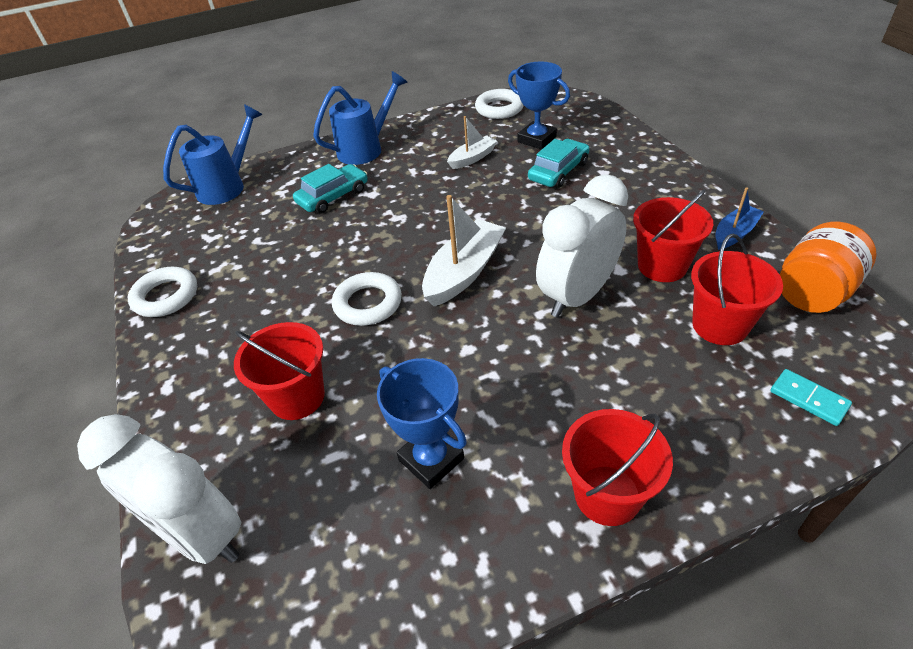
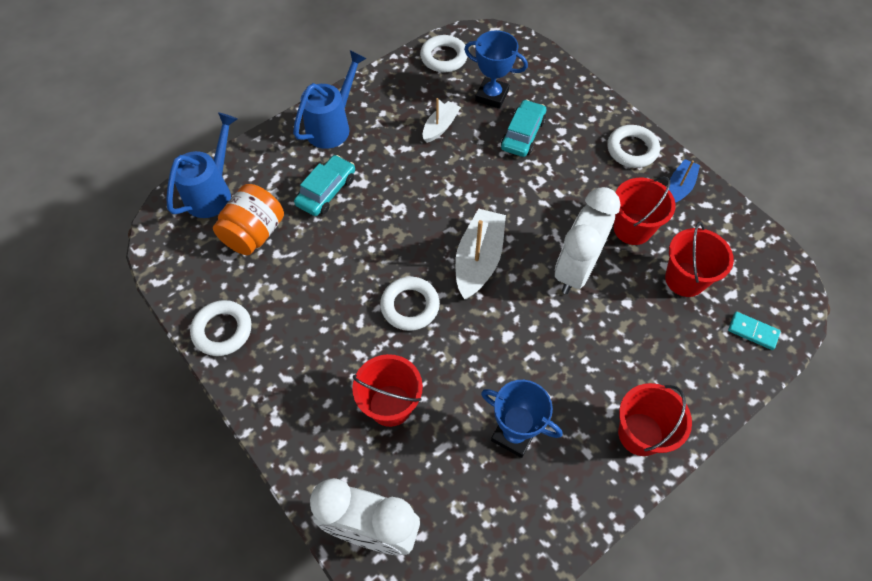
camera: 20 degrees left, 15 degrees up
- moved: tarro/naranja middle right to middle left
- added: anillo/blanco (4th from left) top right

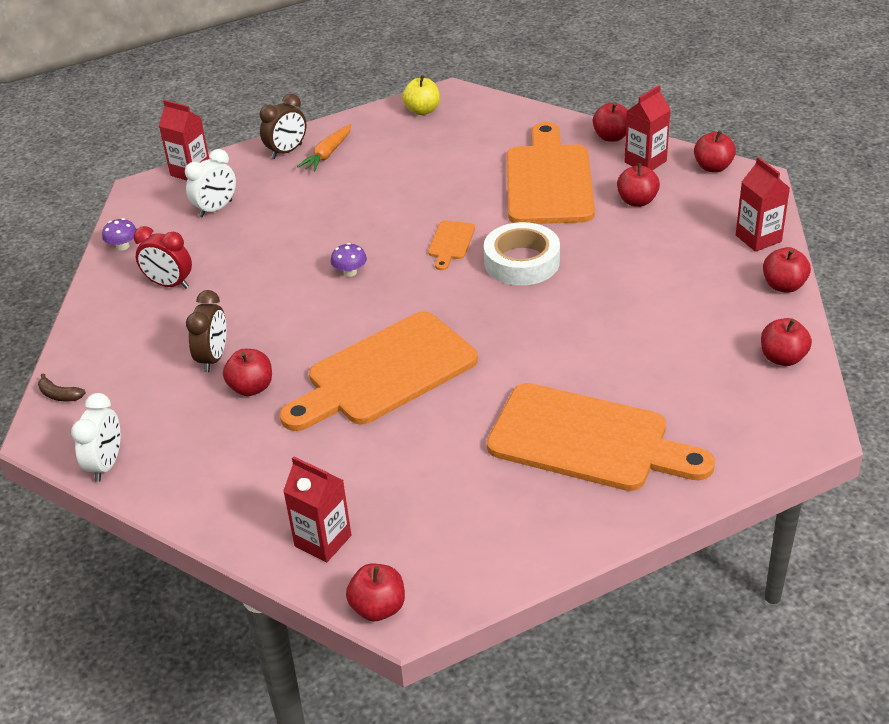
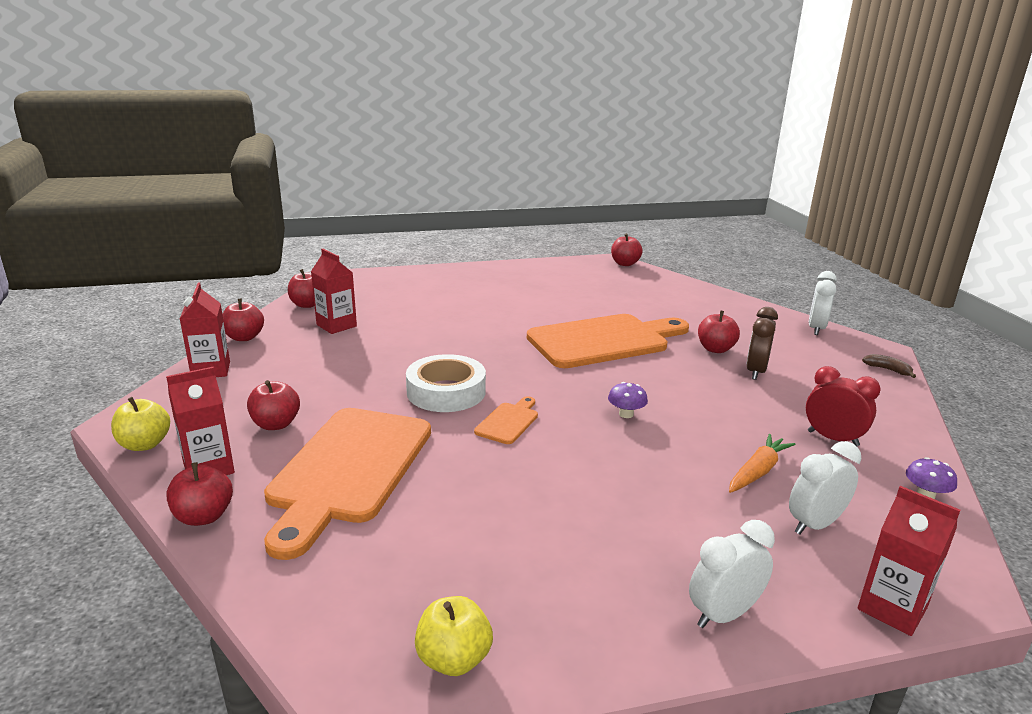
camera: 170 degrees left, 15 degrees down
- recoloured: manzana/rojo (5th from left) top right to manzana/amarillo (1st from left) middle left
- moved: cartón de leche/rojo (2nd from left in the first image) bottom centre to cartón de leche/rojo (3rd from left) middle left
- recoloured: despertador/marrón (2nd from left) top left to despertador/blanco (1st from left) bottom right
- moved: zanahoria/naranja top centre to middle right
- removed: tabla de cortar/naranja (4th from left) middle right

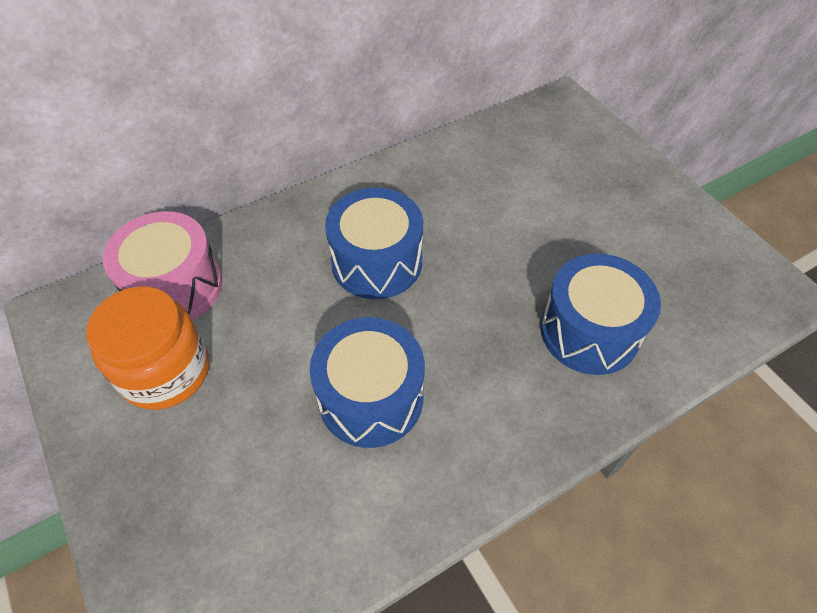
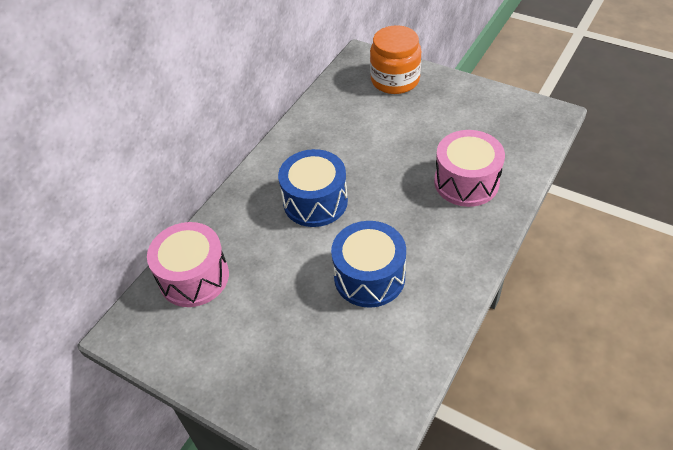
camera: 25 degrees left, 5 degrees down
- moved: tarro/naranja middle left to top centre
- recoloured: tambor/azul (3rd from left) middle right to tambor/rosa (2nd from left) middle right

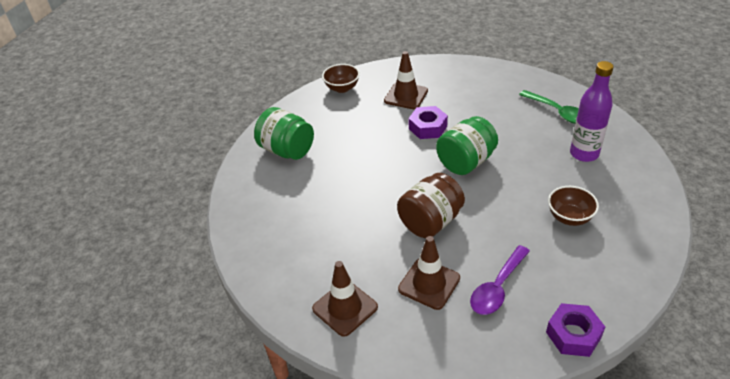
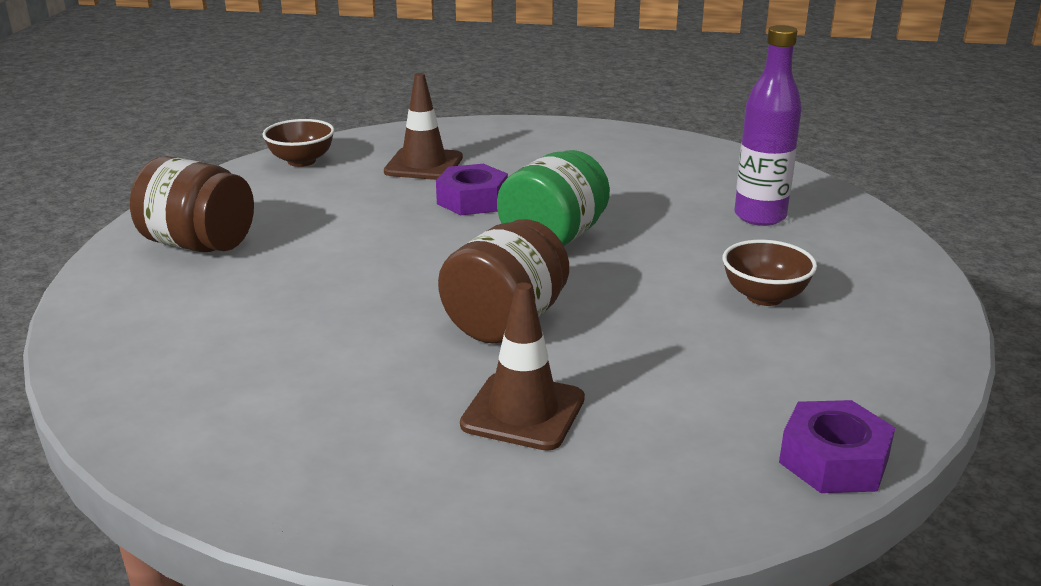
camera: 15 degrees left, 15 degrees down
- recoloured: tarro/verde (1st from left) centre to tarro/marrón (1st from left) middle left
- removed: cono de tráfico/marrón (1st from left) bottom centre
- removed: cuchara/morado bottom right
- removed: cuchara/verde top right

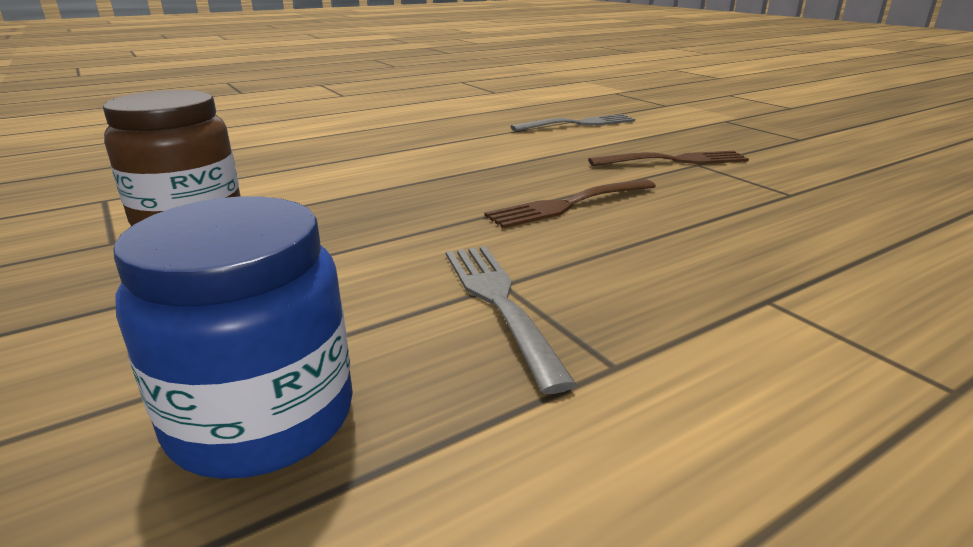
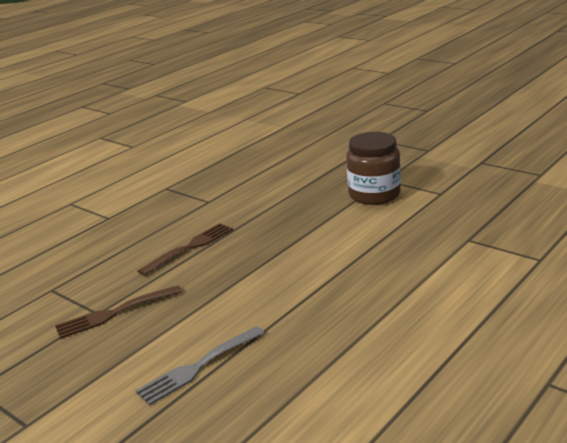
camera: 165 degrees right, 0 degrees up
- removed: tarro/azul middle left
- removed: tenedor/gris (1st from left) centre

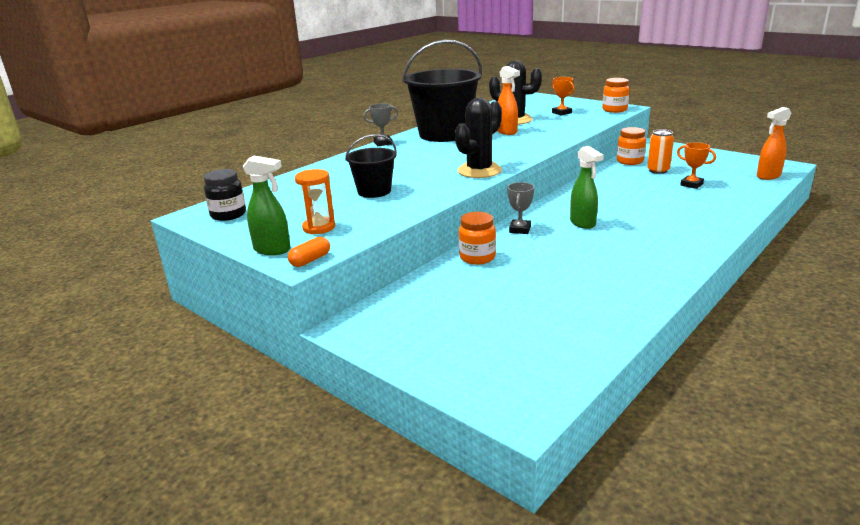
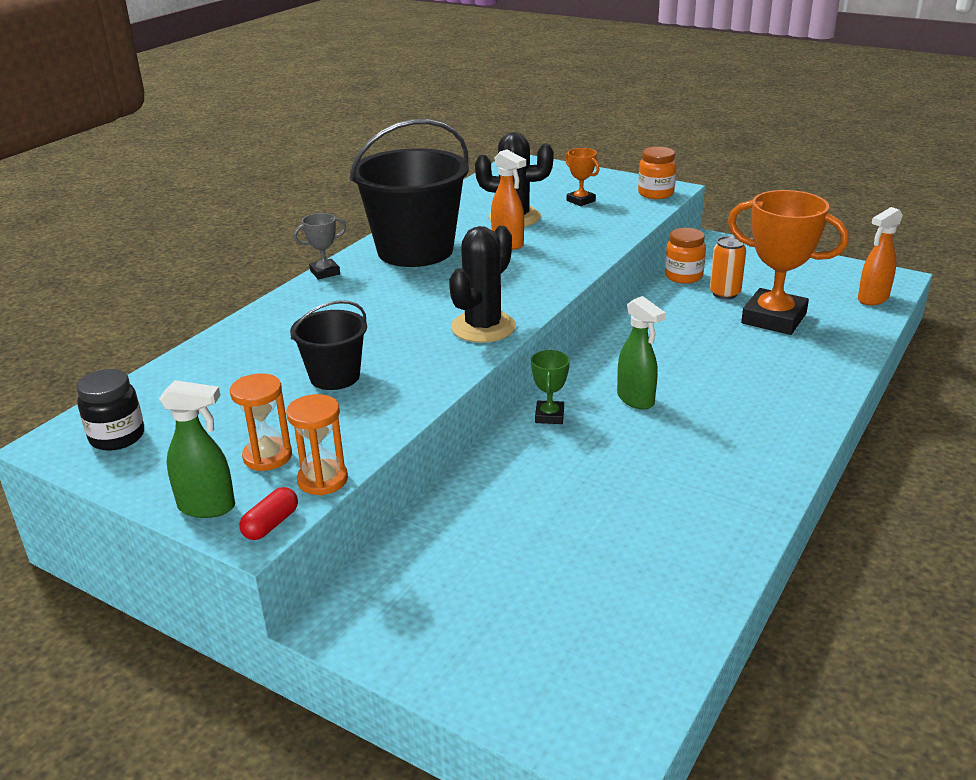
camera: 10 degrees left, 5 degrees up
- recoloured: cápsula/naranja centre to cápsula/rojo middle left
- added: reloj de arena/naranja (2nd from left) middle left
- recoloured: trofeo/gris (2nd from left) centre to trofeo/verde centre
- resized: trofeo/naranja (2nd from left) top right = middle right x2.16
- removed: tarro/naranja (1st from left) centre

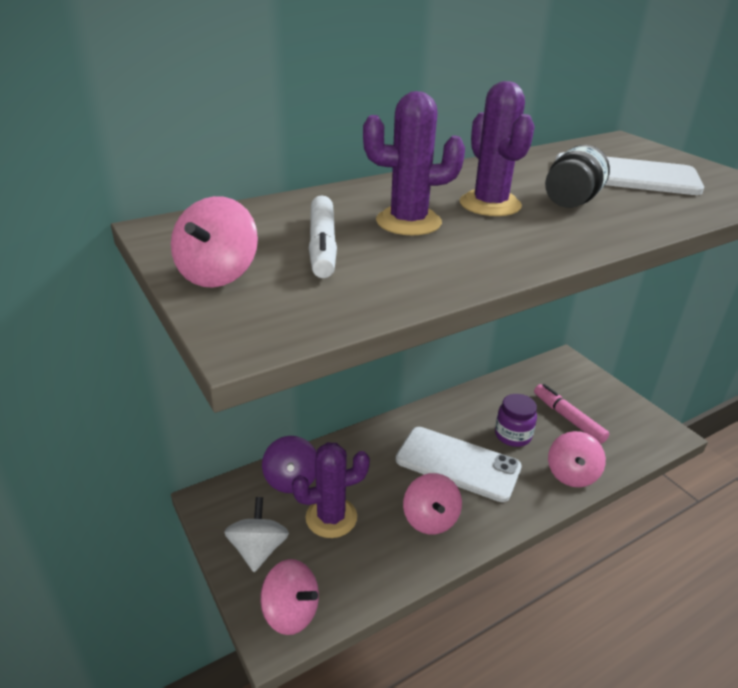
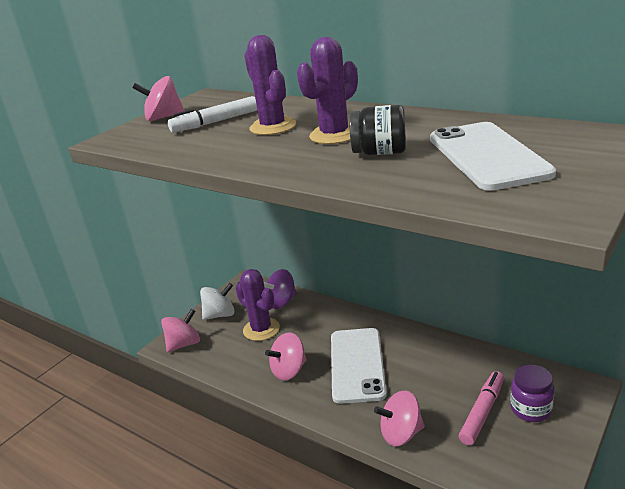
camera: 70 degrees right, 5 degrees down
- turned: peonza/rosa (2nd from left) bottom centre = bottom left 135 degrees counterclockwise
- moved: tarro/morado middle right to bottom right

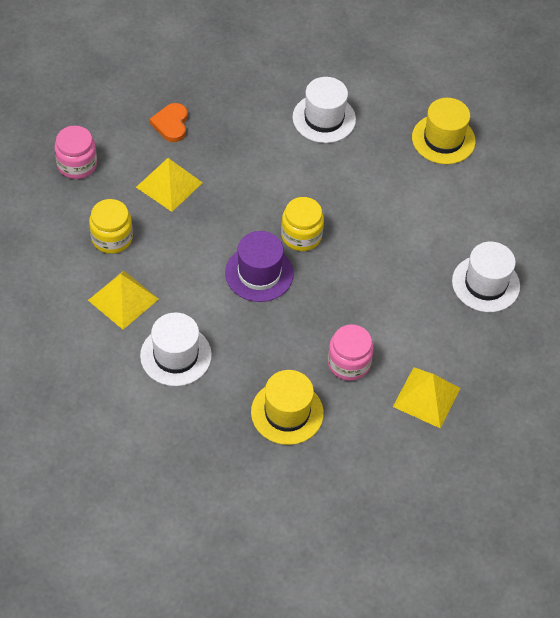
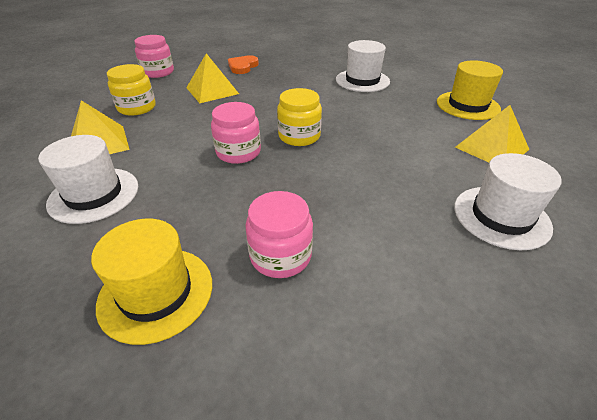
camera: 25 degrees right, 15 degrees down
- replaced: sombrero/morado centre to tarro/rosa (2nd from left) top centre
- moved: pirámide/amarillo (3rd from left) middle right to top right

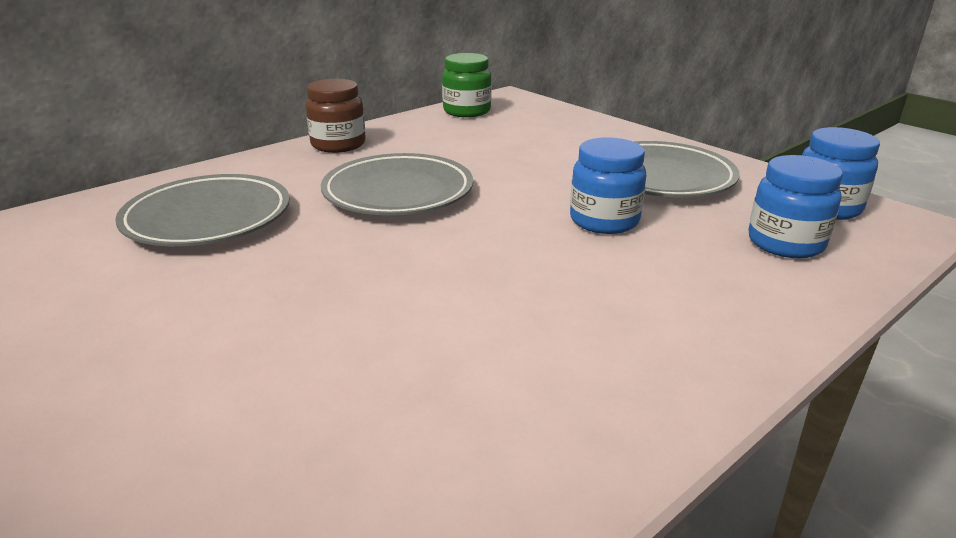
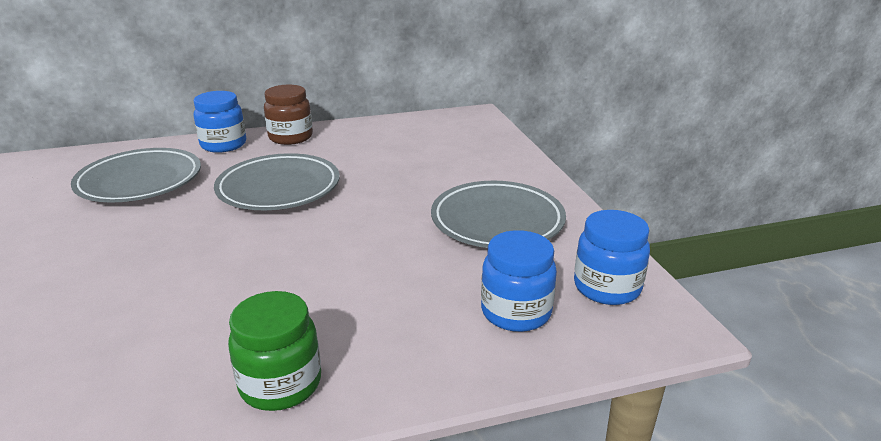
camera: 25 degrees right, 0 degrees up
- moved: tarro/azul (1st from left) centre to top left
- moved: tarro/verde top centre to bottom left

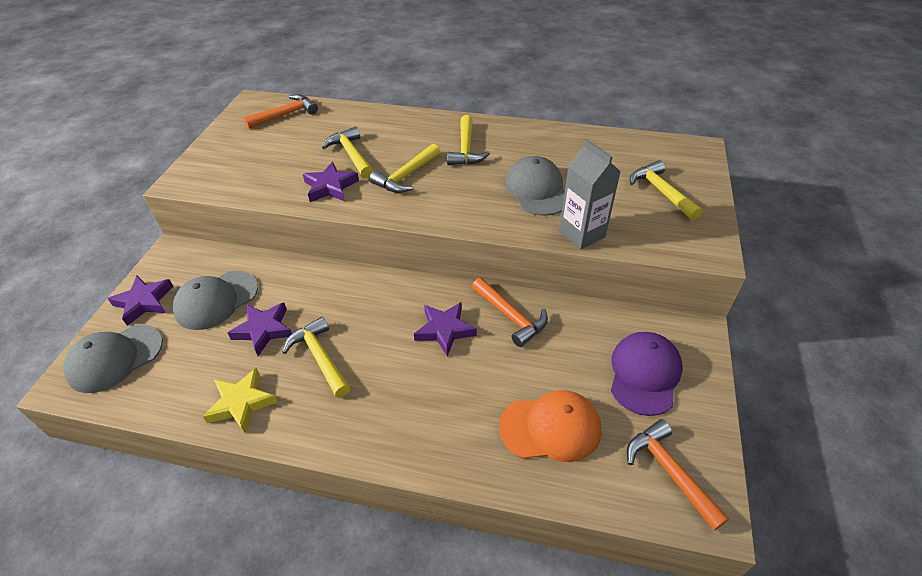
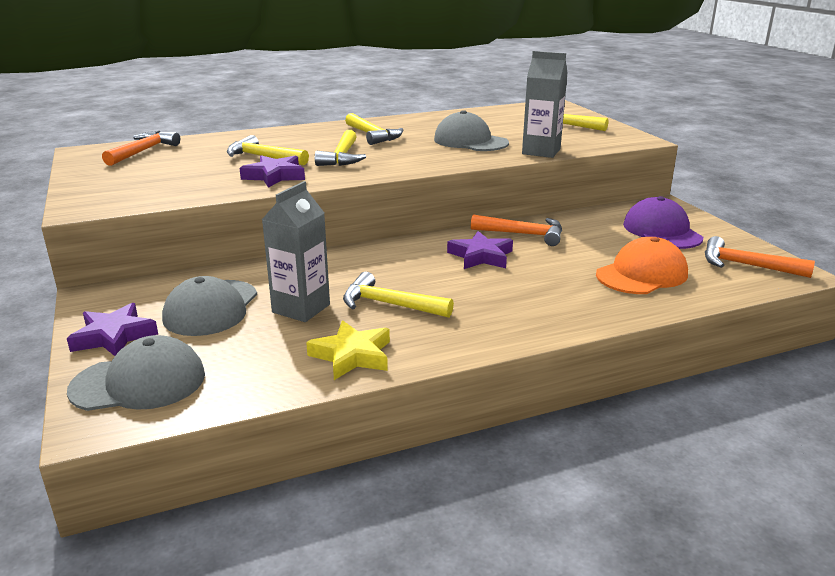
camera: 35 degrees left, 20 degrees down
- turned: gorra/gris (1st from left) middle left = middle left 120 degrees counterclockwise
- replaced: estrella/morado (2nd from left) middle left to cartón de leche/gris (1st from left) centre

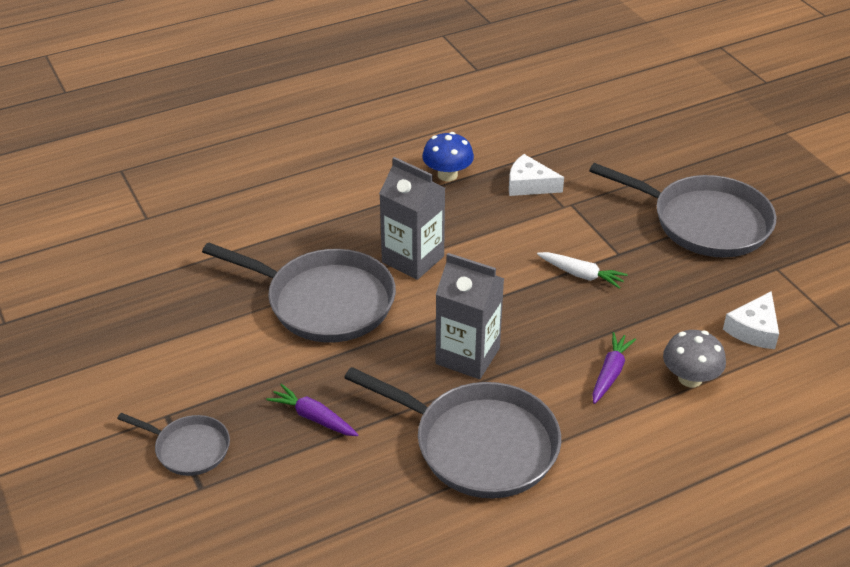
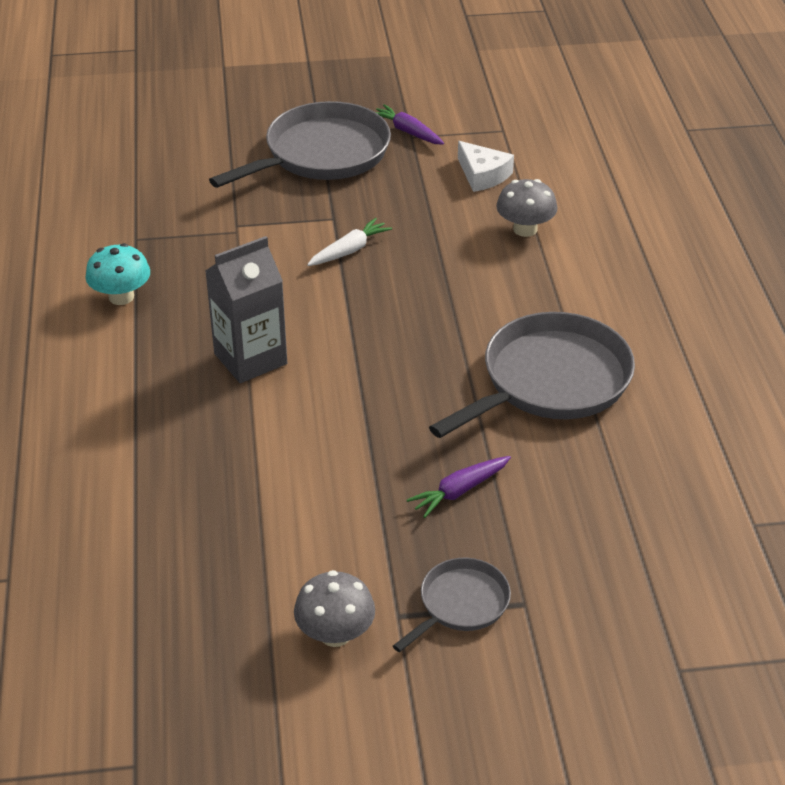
camera: 70 degrees left, 0 degrees up
- recoloured: seta/azul top centre to seta/turquesa middle left
- added: seta/gris (1st from left) bottom centre
- moved: zanahoria/morado (2nd from left in the first image) middle right to zanahoria/morado (1st from left) top centre
- removed: sartén/gris (2nd from left) centre
- removed: cartón de leche/gris (2nd from left) centre
- removed: queso/blanco (1st from left) top centre

